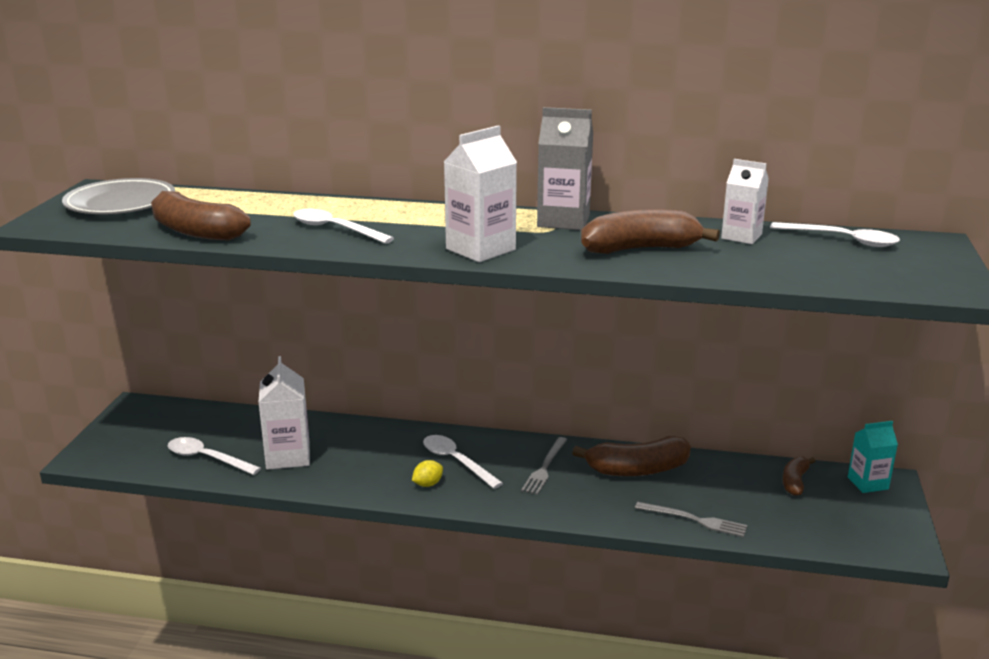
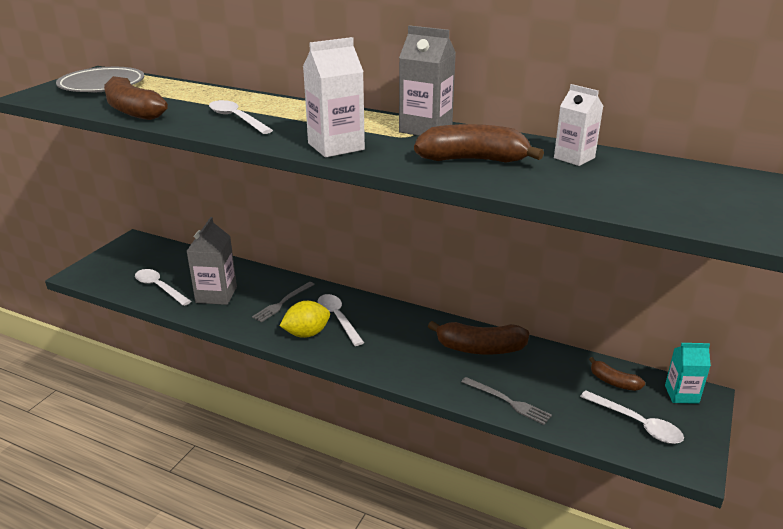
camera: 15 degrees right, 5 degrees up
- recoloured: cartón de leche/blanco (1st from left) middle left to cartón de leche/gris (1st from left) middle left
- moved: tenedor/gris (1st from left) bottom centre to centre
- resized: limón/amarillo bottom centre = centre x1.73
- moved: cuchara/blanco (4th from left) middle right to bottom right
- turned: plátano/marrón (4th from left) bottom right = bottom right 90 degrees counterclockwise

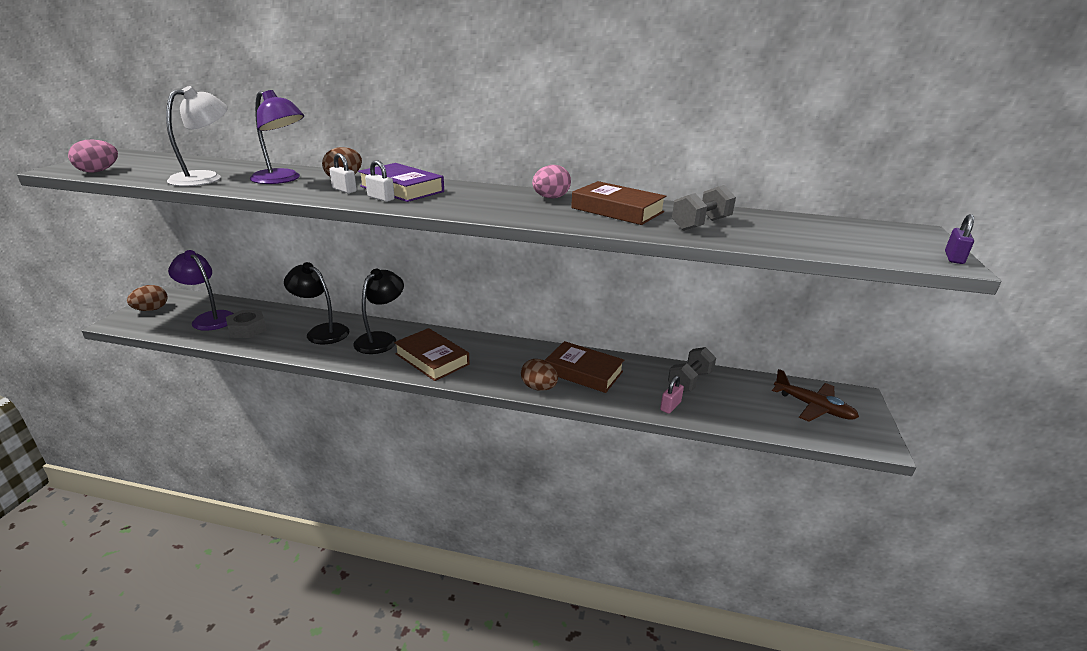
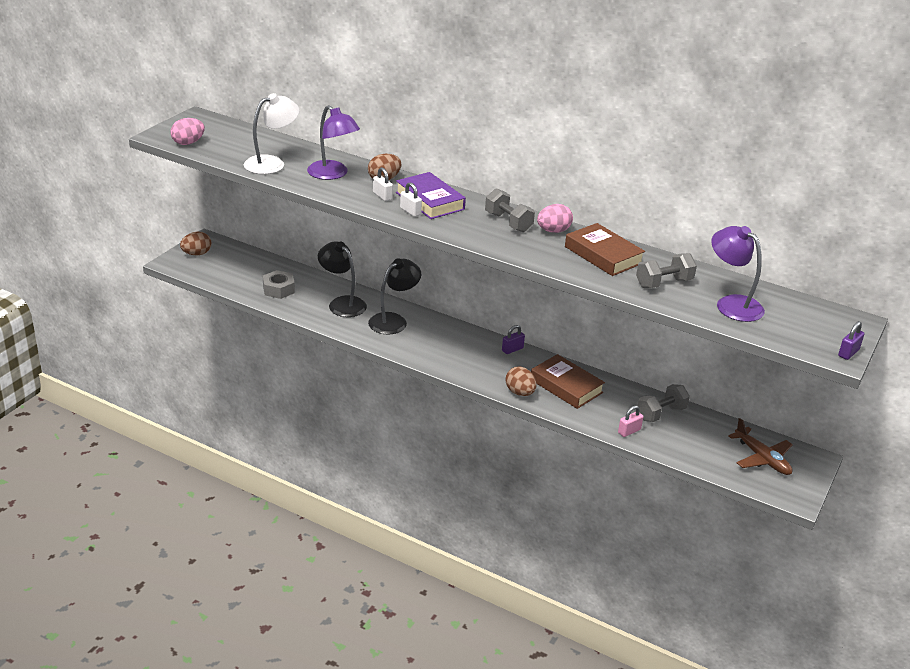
camera: 15 degrees right, 5 degrees up
- added: mancuerna/gris (1st from left) top centre
- added: candado/morado (1st from left) centre
- moved: lámpara/morado (1st from left in the first image) middle left to lámpara/morado (2nd from left) middle right
- removed: libro/marrón (1st from left) centre

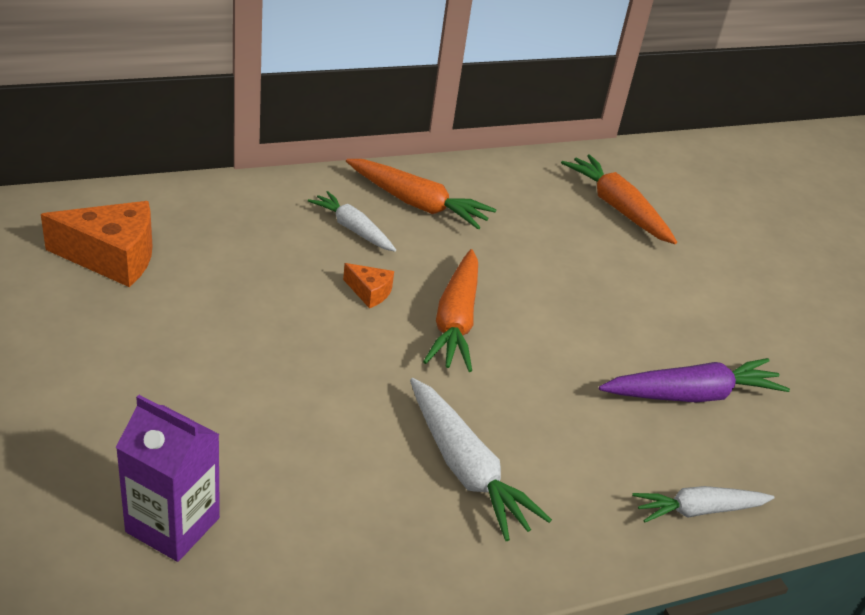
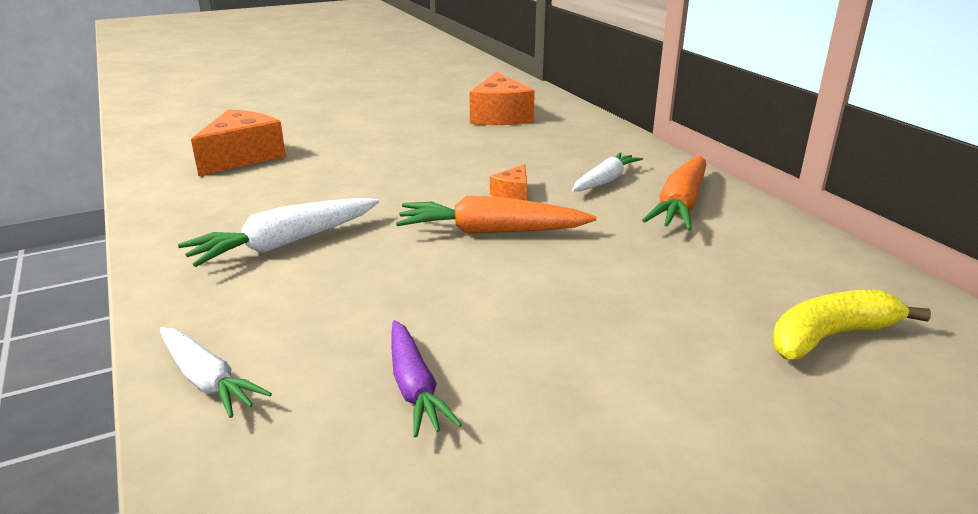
camera: 90 degrees right, 10 degrees down
- turned: zanahoria/blanco (3rd from left in the first image) bottom right = bottom left 150 degrees clockwise
- replaced: cartón de leche/morado bottom left to queso/naranja (1st from left) top left
- resized: zanahoria/morado middle right = bottom centre x0.67
- replaced: zanahoria/naranja (3rd from left) top right to plátano/amarillo middle right

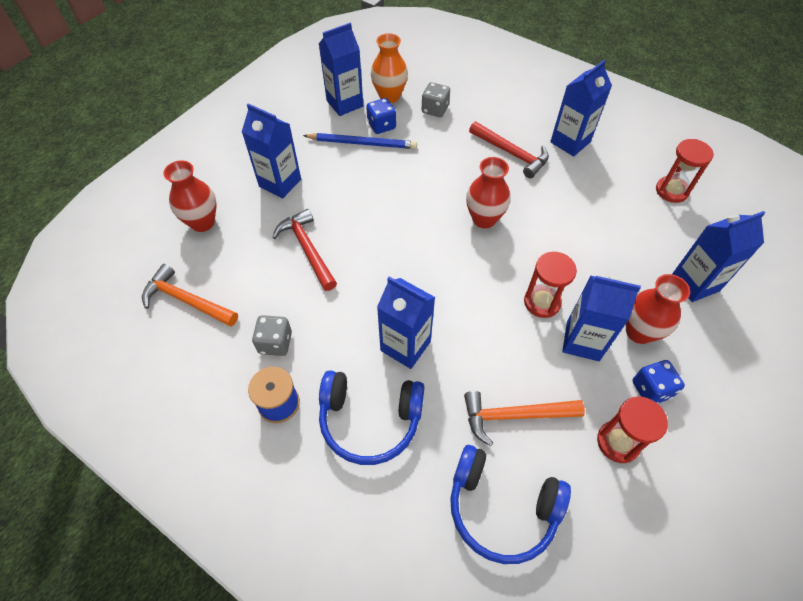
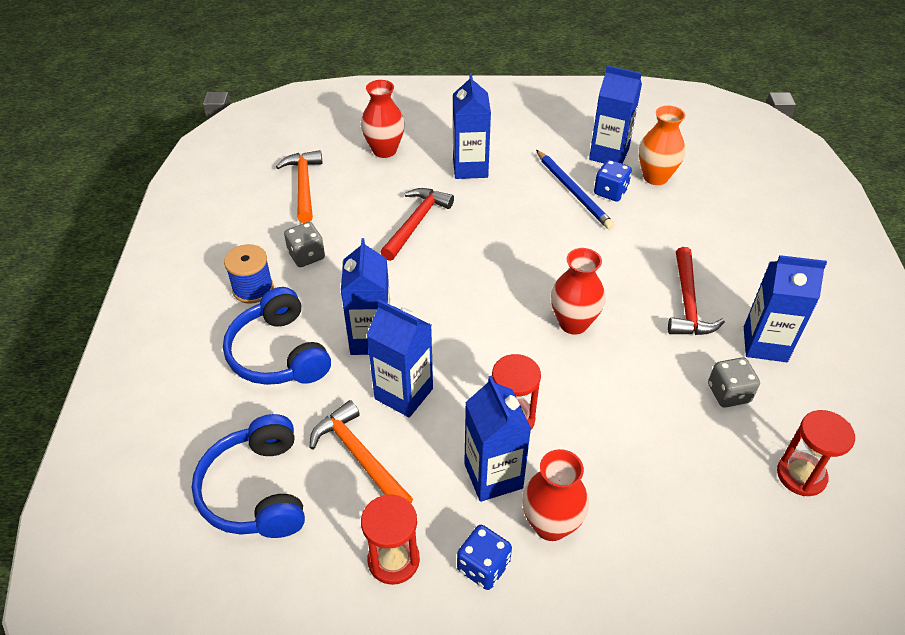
camera: 55 degrees right, 10 degrees down
- moved: cartón de leche/azul (6th from left in the first image) middle right to cartón de leche/azul (2nd from left) centre
- moved: dado/gris (2nd from left) top centre to middle right

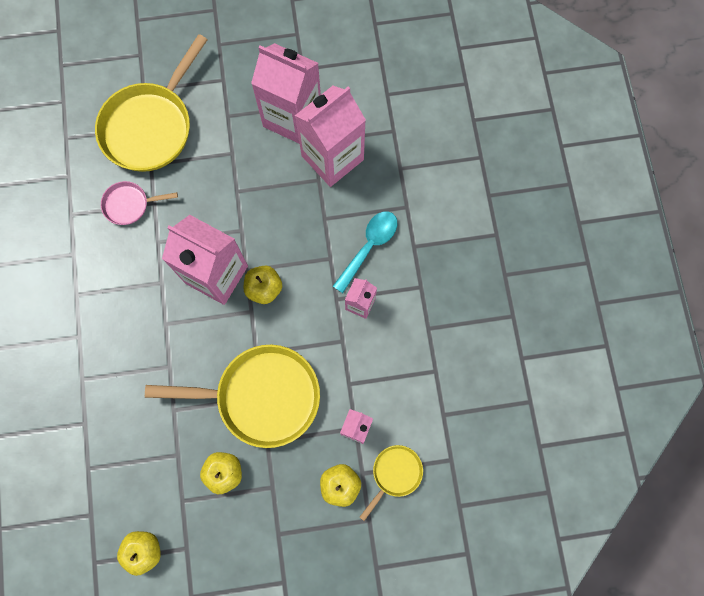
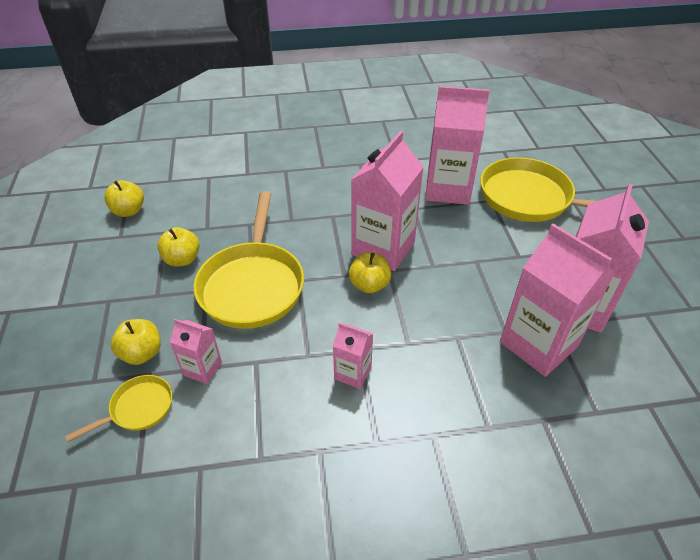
camera: 90 degrees right, 30 degrees down
- turned: sartén/amarillo (3rd from left in the first image) bottom centre = bottom left 75 degrees counterclockwise
- replaced: sartén/rosa middle left to cartón de leche/rosa (4th from left) top centre
- removed: cuchara/turquesa centre

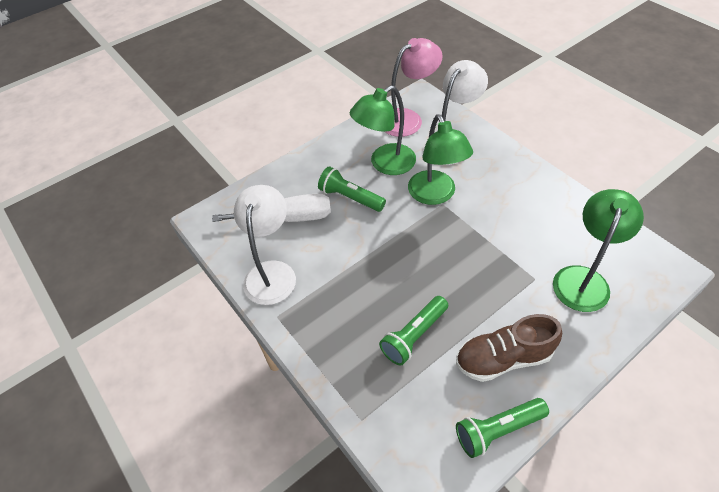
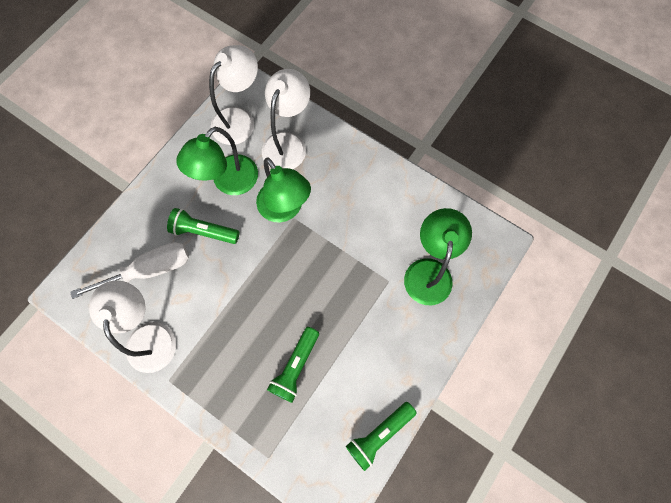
camera: 20 degrees left, 20 degrees up
- recoloured: lámpara/rosa top centre to lámpara/blanco (2nd from left) top centre
- removed: zapato/marrón bottom right

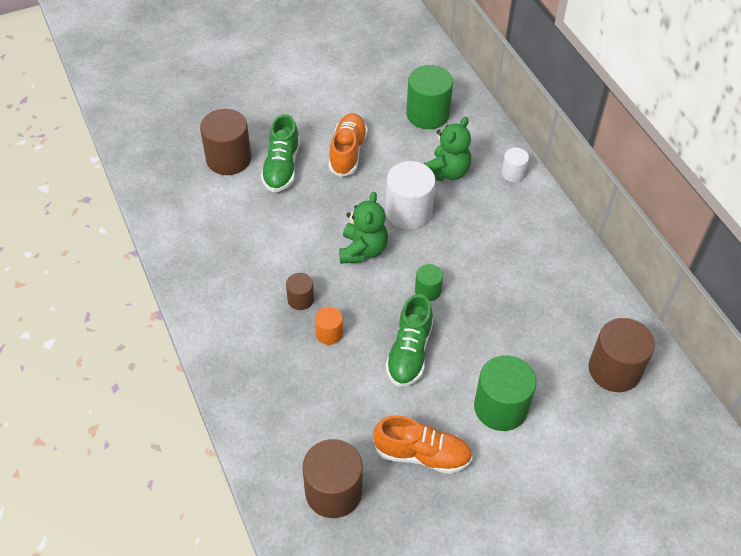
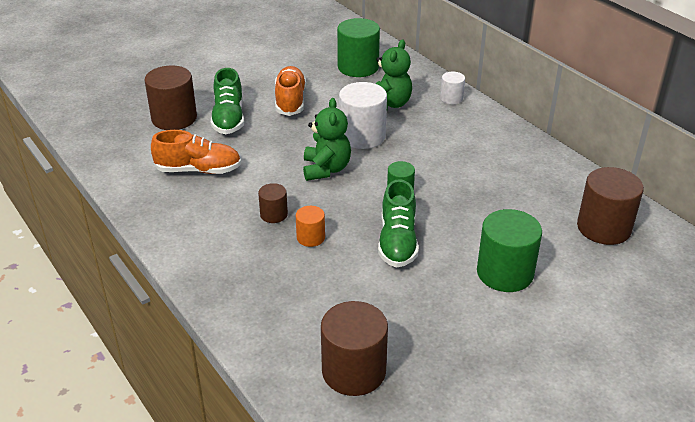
camera: 10 degrees left, 15 degrees down
- moved: zapato/naranja (2nd from left in the first image) bottom centre to zapato/naranja (1st from left) middle left

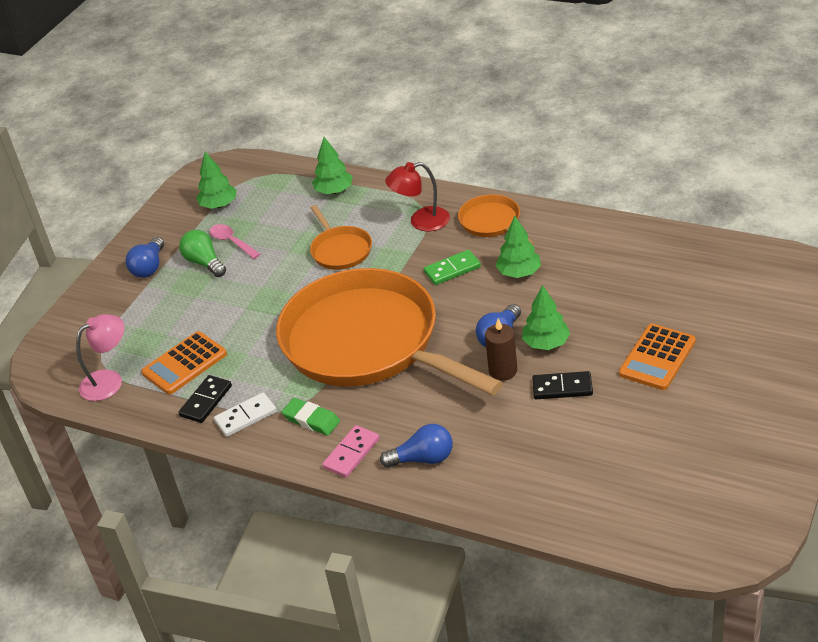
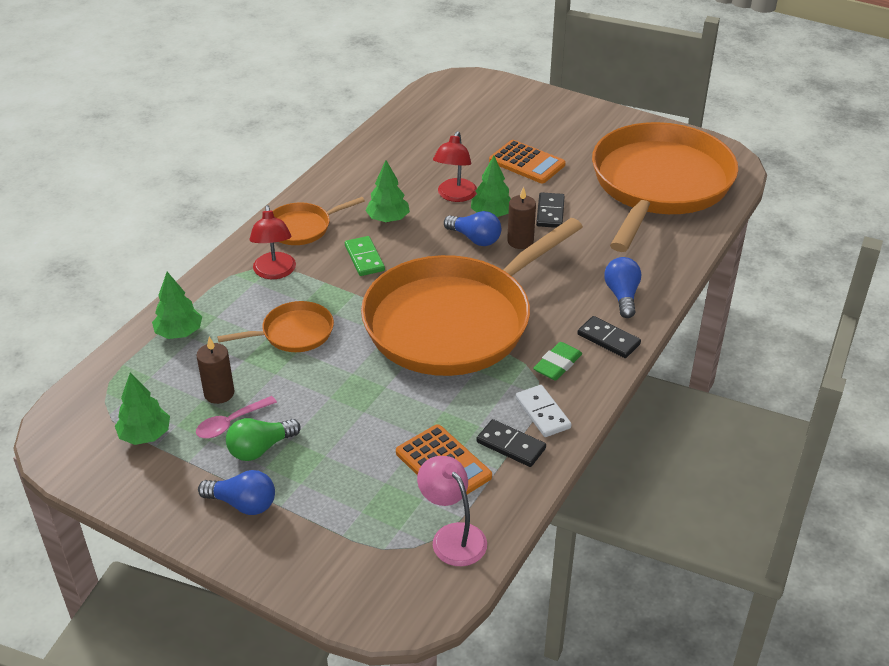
camera: 90 degrees left, 0 degrees up
- added: vela/marrón (1st from left) middle left
- added: lámpara/rojo (2nd from left) top centre
- recoloured: ficha de dominó/rosa bottom centre to ficha de dominó/negro (3rd from left) middle right
- added: sartén/naranja (4th from left) top right

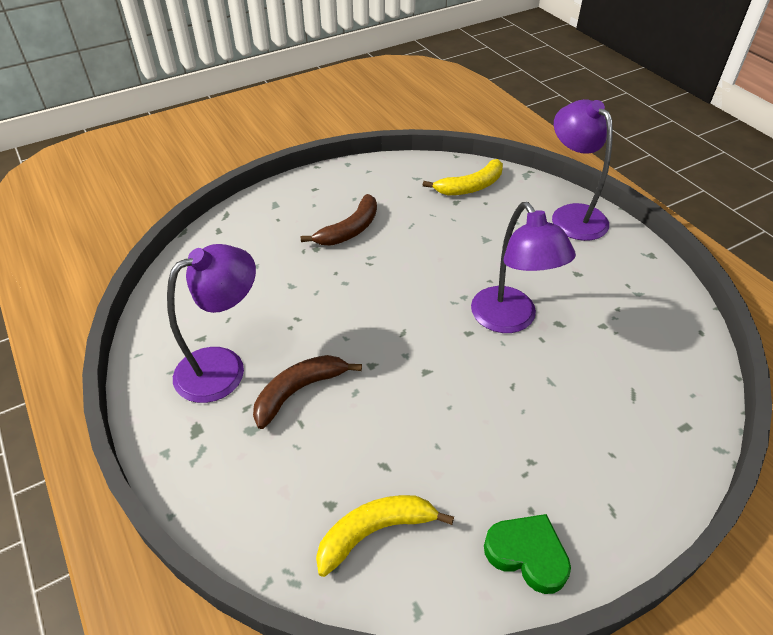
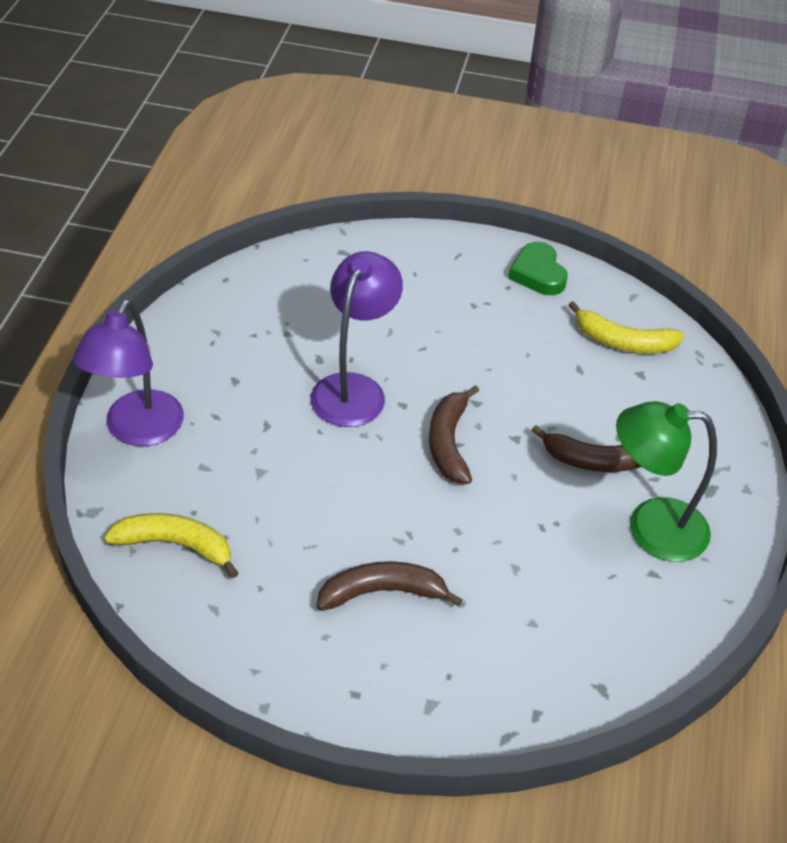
camera: 140 degrees left, 0 degrees up
- added: plátano/marrón (2nd from left) centre
- recoloured: lámpara/morado (1st from left) middle left to lámpara/verde middle right

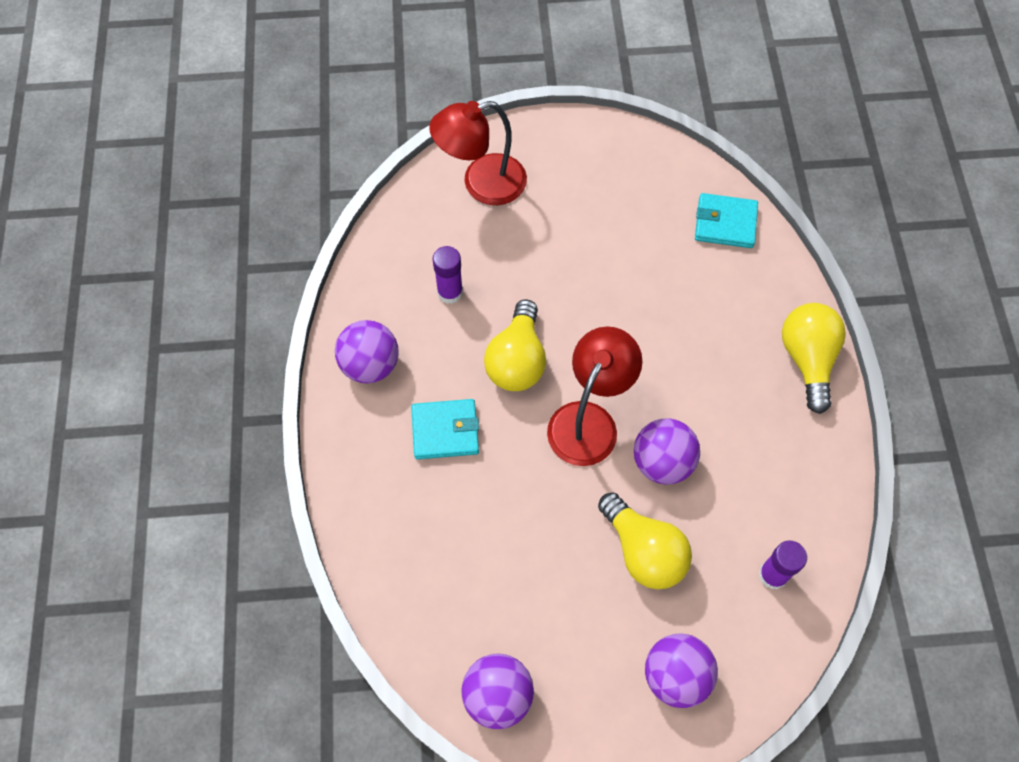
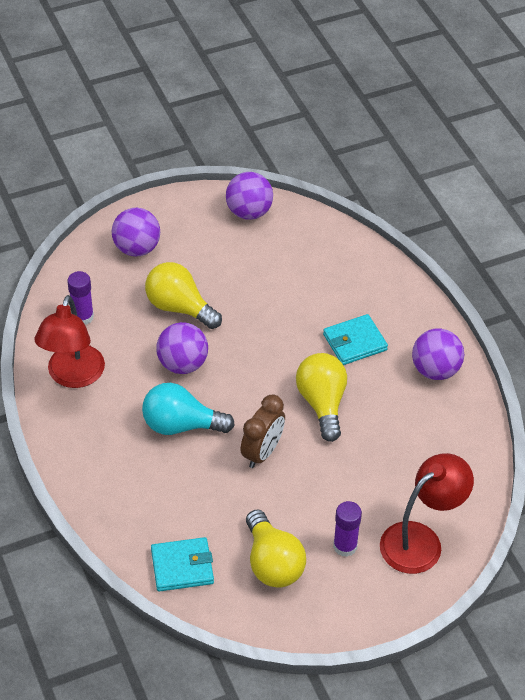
camera: 160 degrees right, 15 degrees down
- moved: lámpara/rojo (2nd from left in the first image) centre to lámpara/rojo (1st from left) middle left
- added: bombilla/turquesa centre
- added: despertador/marrón centre
- moved: bombilla/amarillo (3rd from left in the first image) middle right to bombilla/amarillo (2nd from left) bottom centre
- moved: barra de pegamento/morado (1st from left in the first image) centre to barra de pegamento/morado (2nd from left) bottom centre

